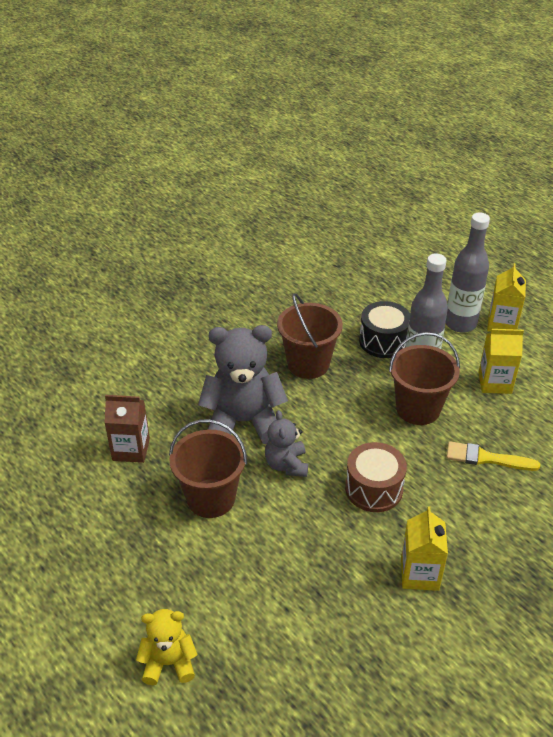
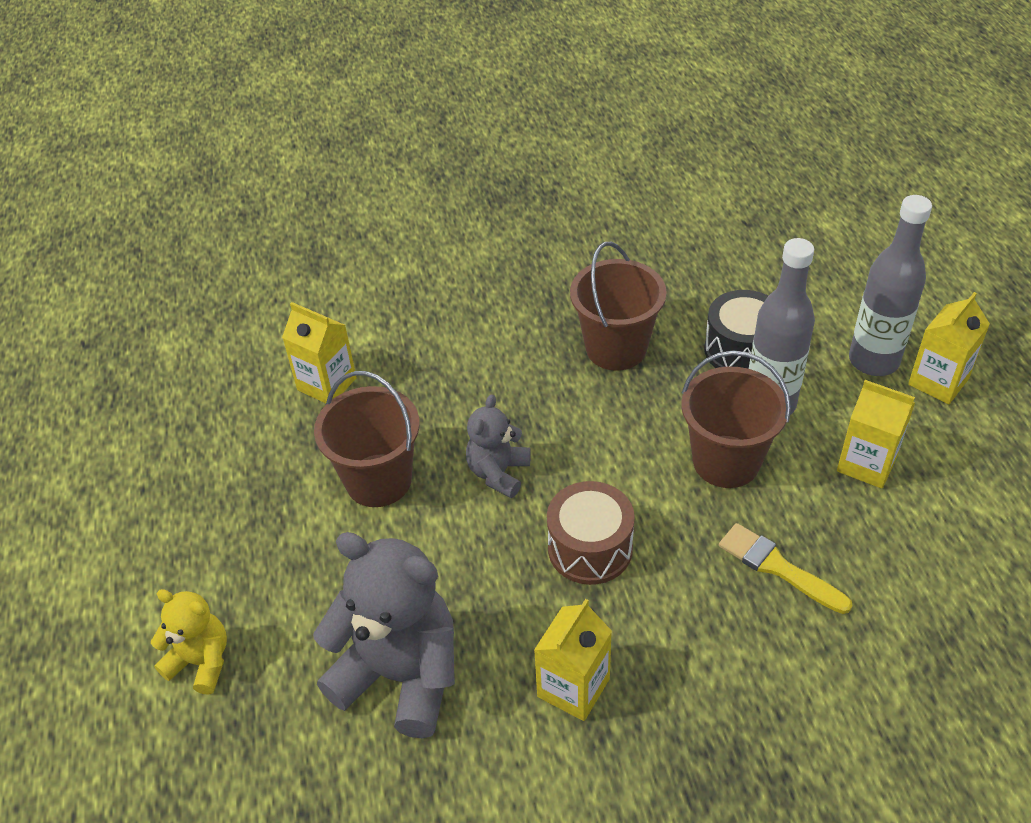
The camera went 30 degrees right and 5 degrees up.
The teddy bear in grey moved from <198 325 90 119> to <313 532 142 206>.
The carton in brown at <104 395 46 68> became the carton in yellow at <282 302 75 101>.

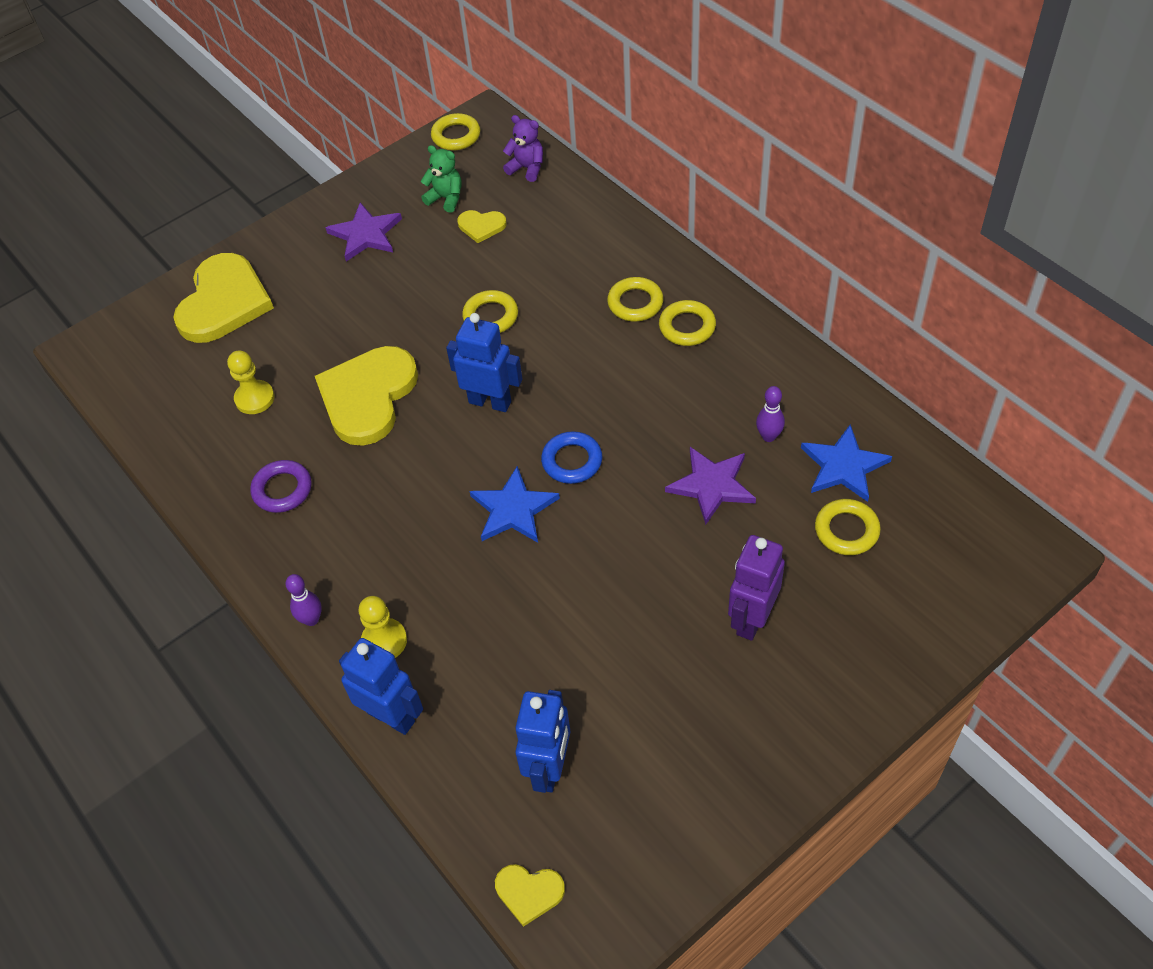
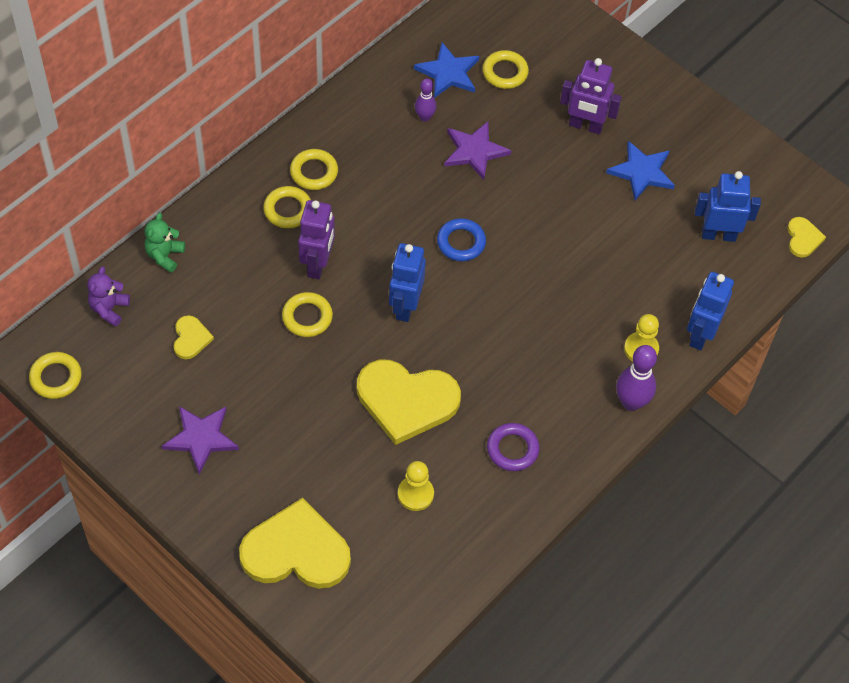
The camera went 105 degrees left and 5 degrees up.
The robot in purple at <298 200 37 79> appeared.
The teddy bear in green moved from <421 145 40 68> to <145 213 40 59>.
The star in blue moved from <470 466 90 77> to <606 141 69 59>.
The bowling pin in purple at <285 574 37 52> changed to 1.65 times the size.

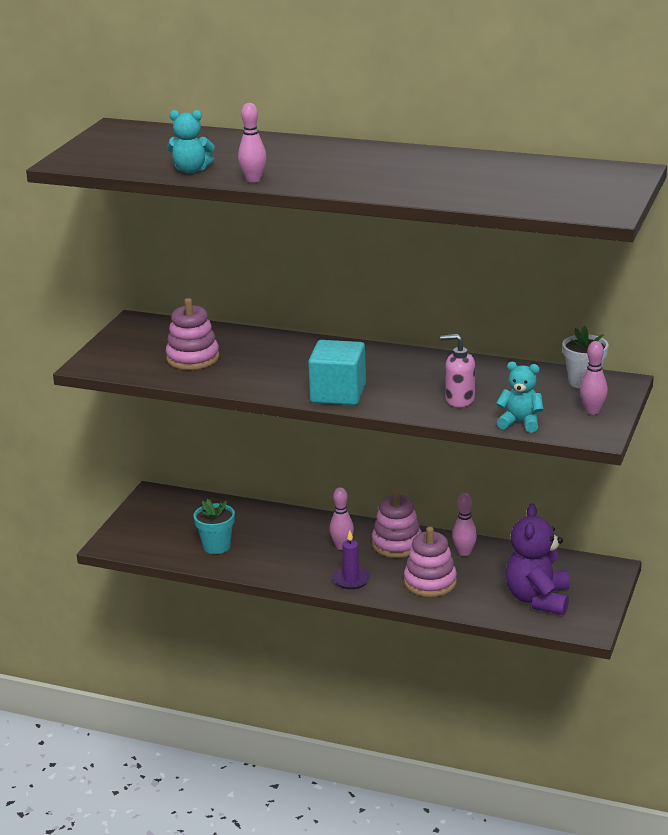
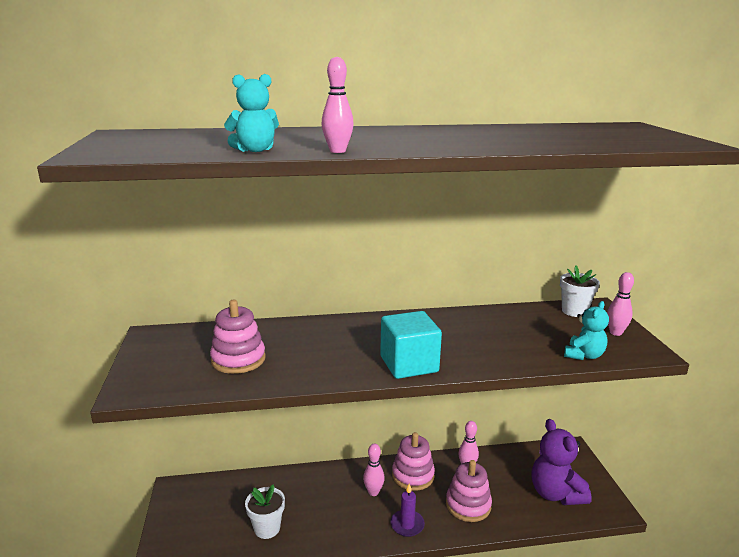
The camera went 30 degrees left and 5 degrees down.
The soap dispenser in pink at <440 334 35 73> disappeared.
The flower pot in turquoise at <193 499 42 55> became the flower pot in white at <245 484 40 55>.
The teddy bear in turquoise at <496 362 48 71> turned 135 degrees clockwise.

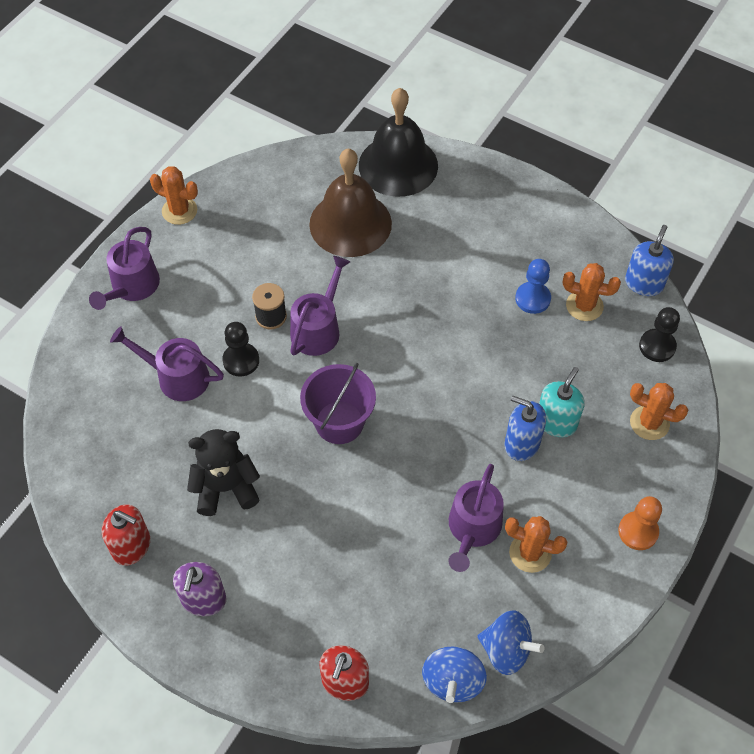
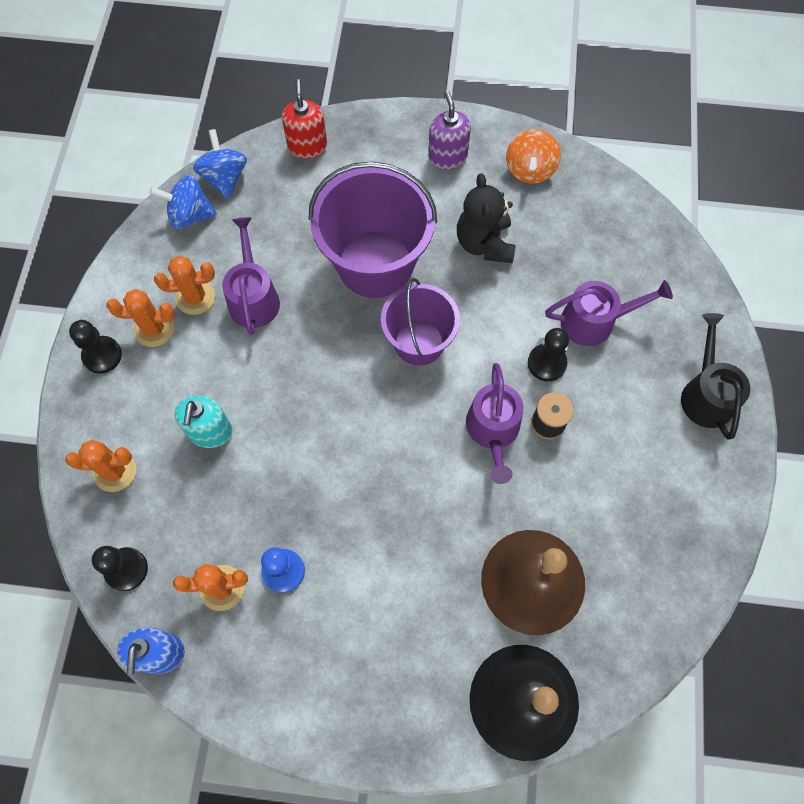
The camera went 155 degrees right and 10 degrees up.
The soap dispenser in blue at <504 396 42 65> disappeared.
The bucket in purple at <308 162 129 136> appeared.
The cactus in orange moved from <150 166 48 59> to <106 289 69 58>.
The soap dispenser in red at <102 504 48 62> was replaced by the spinning top in orange at <506 129 55 55>.
The watering can in purple at <89 227 71 83> became the watering can in black at <681 313 69 127>.
The pawn in orange at <618 496 44 54> became the pawn in black at <69 320 53 54>.
The teddy bear in black at <187 429 73 87> turned 120 degrees clockwise.

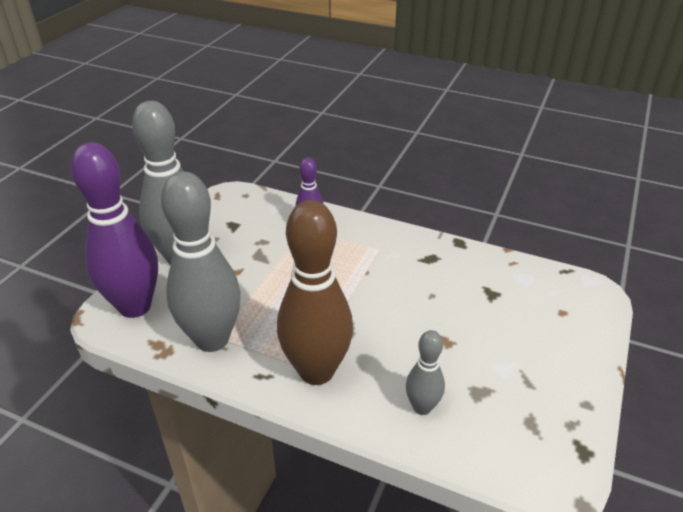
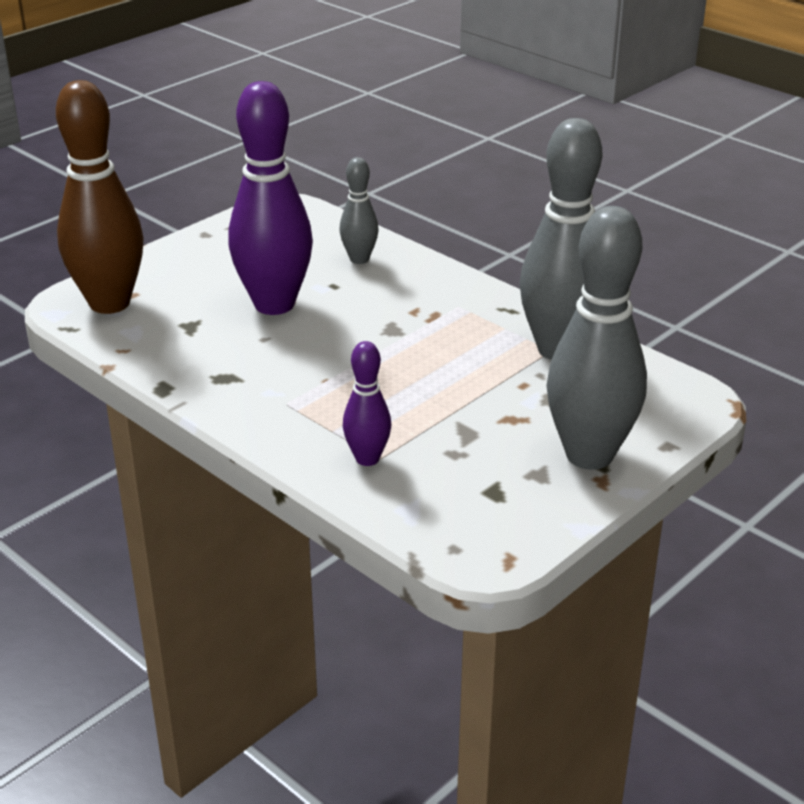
The camera went 160 degrees left and 5 degrees down.
The bowling pin in purple moved from <71 142 87 176> to <228 81 85 234>.
The bowling pin in brown moved from <277 200 76 185> to <56 80 88 234>.

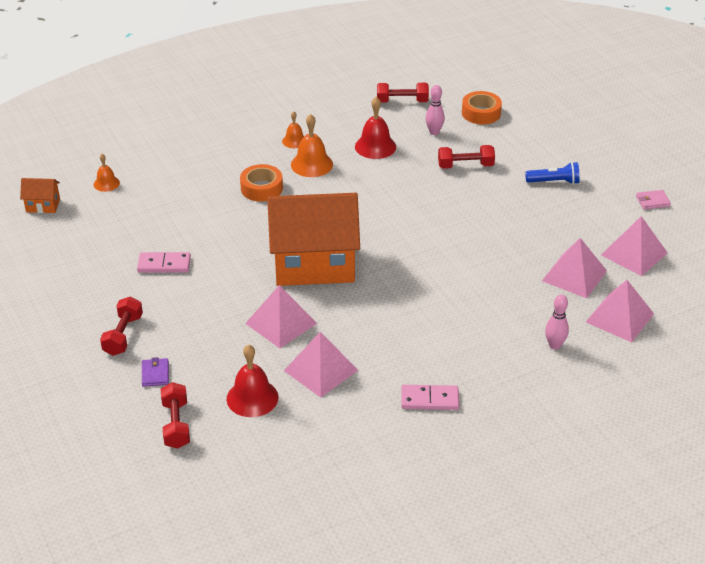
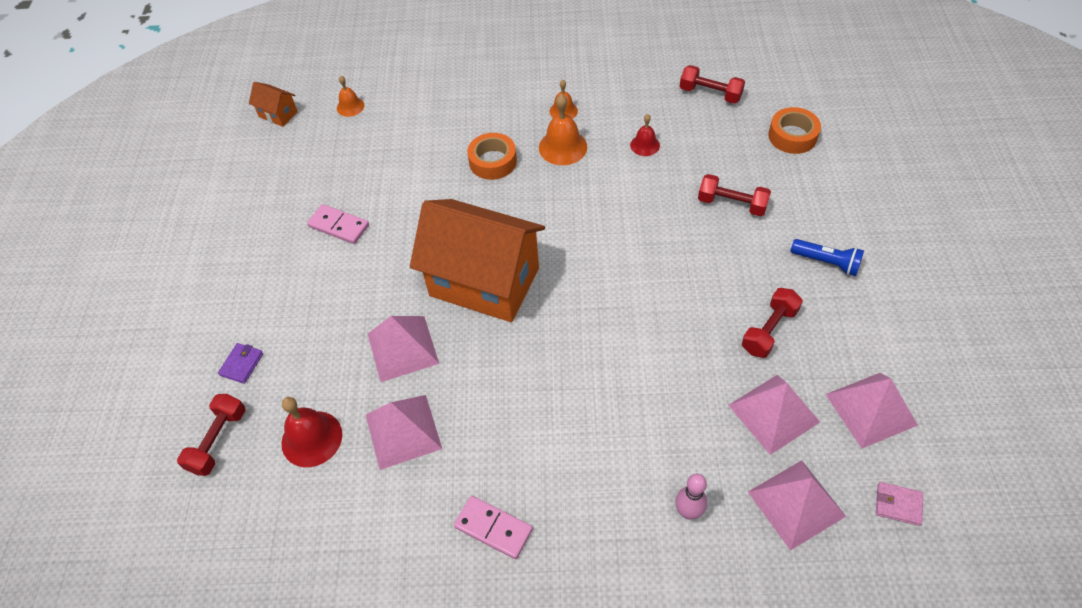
The camera went 30 degrees right and 15 degrees up.
The bowling pin in pink at <425 85 20 50> disappeared.
The dumbbell in red moved from <100 296 43 60> to <742 288 61 70>.
The wallet in pink moved from <636 190 35 20> to <876 482 47 44>.
The bell in red at <355 97 41 62> changed to 0.60 times the size.

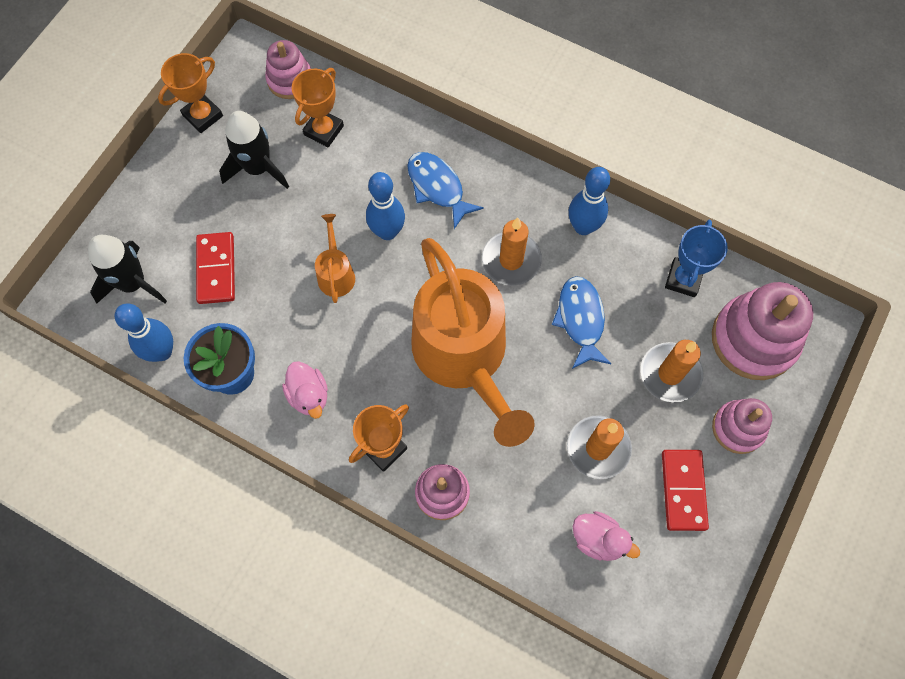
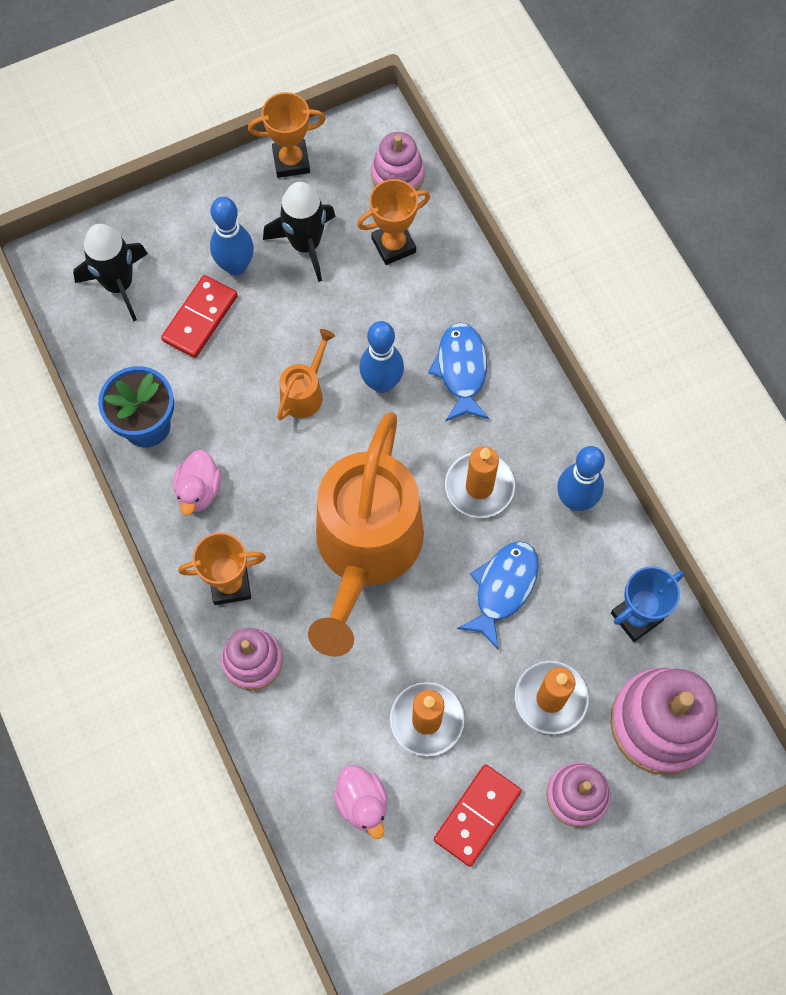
The camera went 35 degrees right and 0 degrees up.
The bowling pin in blue moved from <114 303 59 59> to <210 197 44 79>.

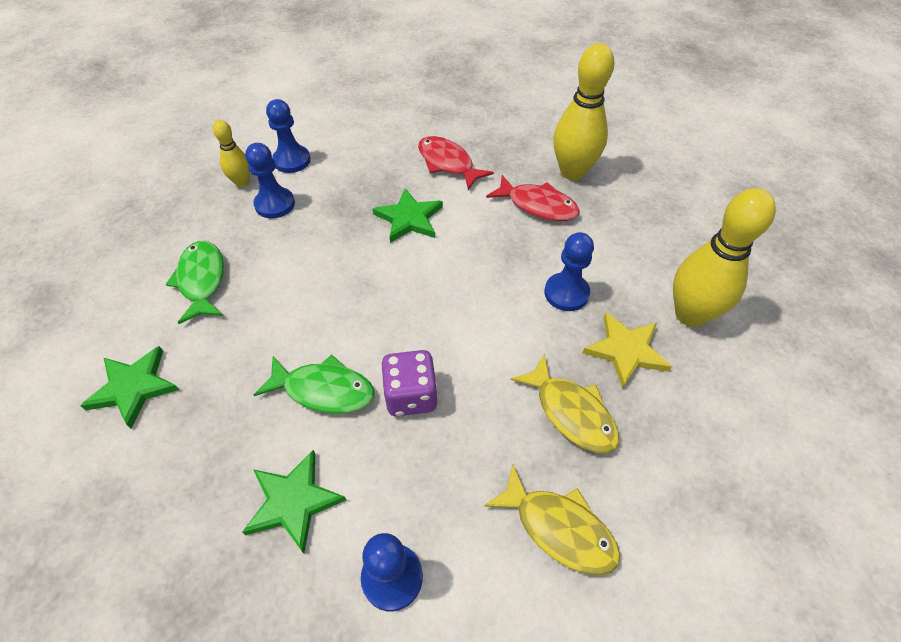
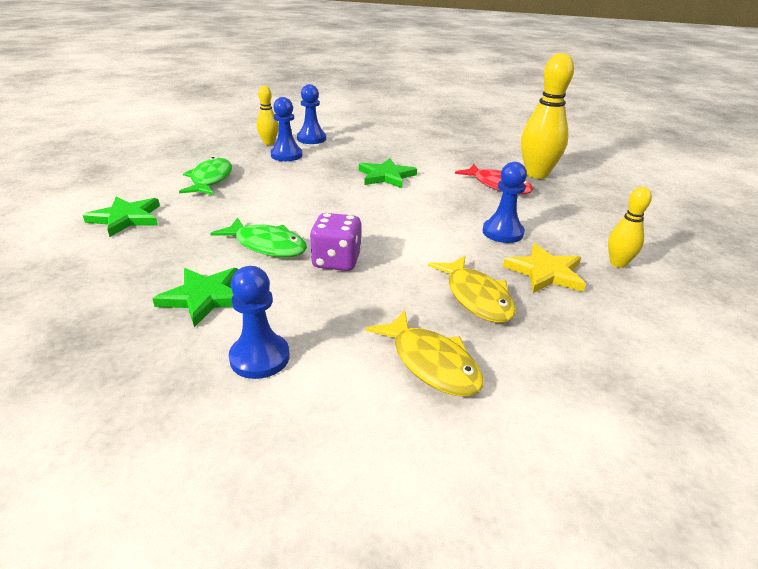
The camera went 15 degrees right and 20 degrees down.
The fish in red at <418 136 76 54> disappeared.
The bowling pin in yellow at <673 188 103 139> changed to 0.54 times the size.

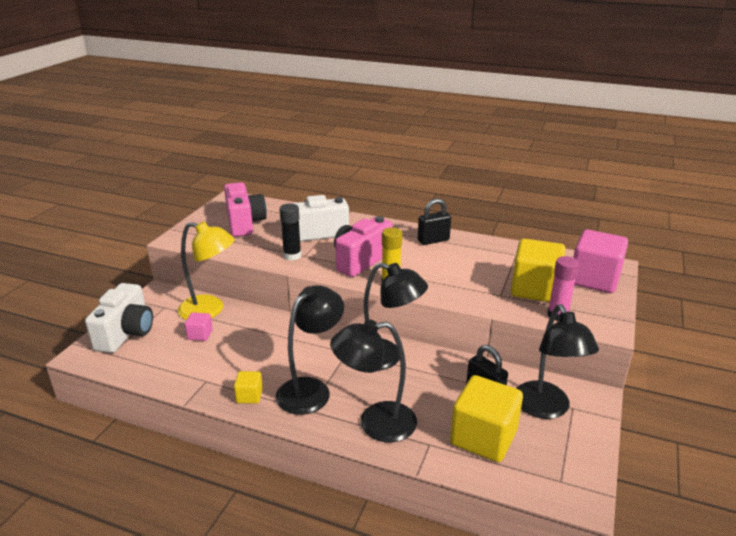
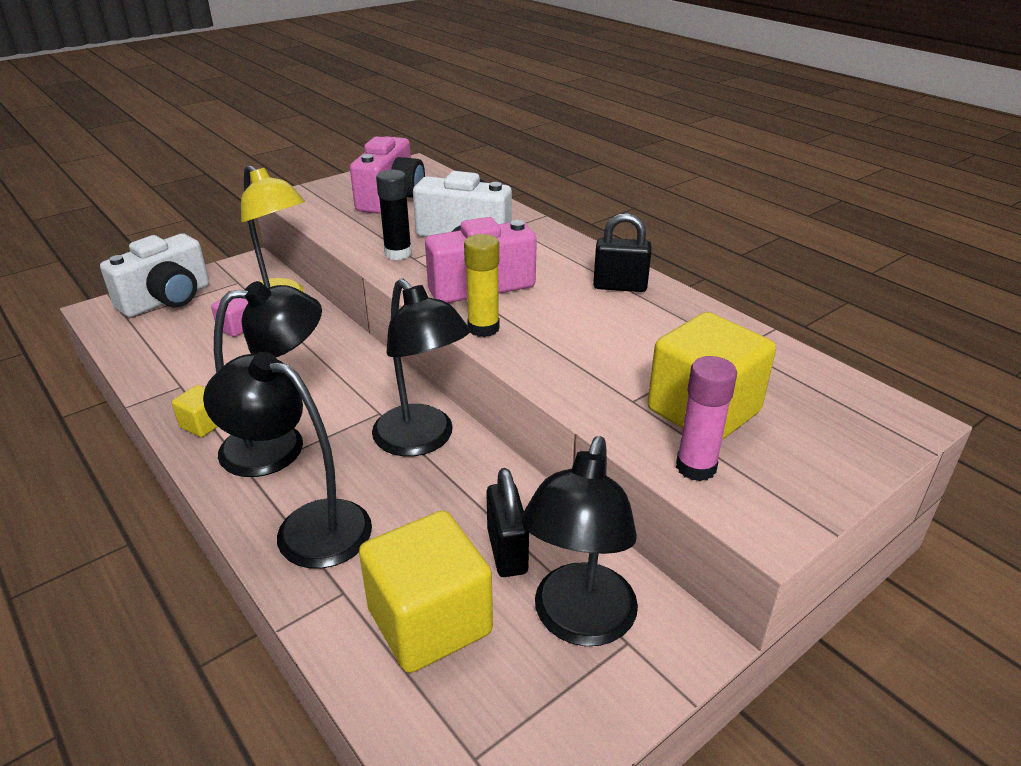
The camera went 30 degrees right and 5 degrees up.
The cube in pink at <573 230 55 63> disappeared.

